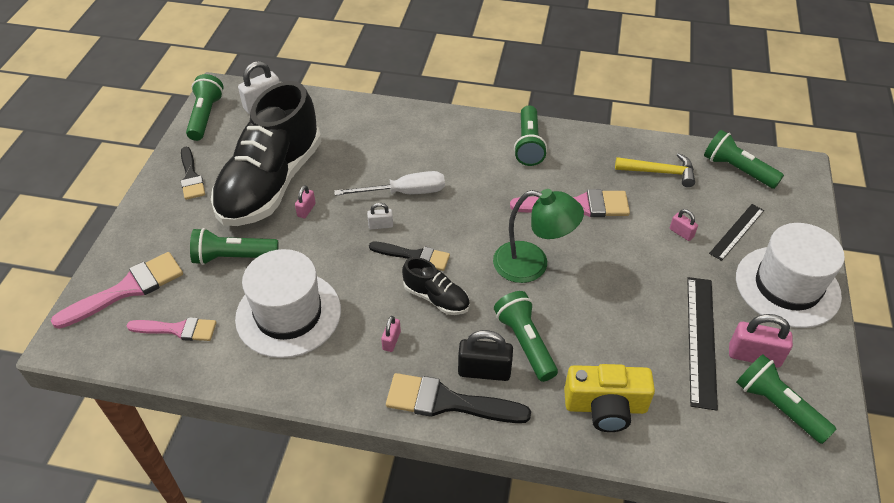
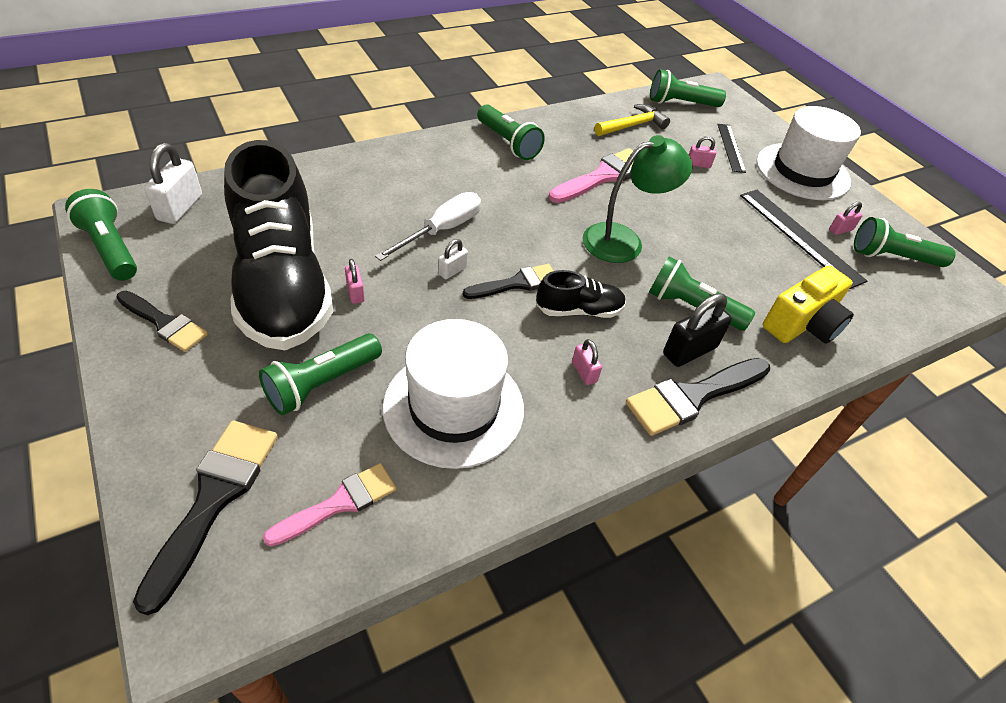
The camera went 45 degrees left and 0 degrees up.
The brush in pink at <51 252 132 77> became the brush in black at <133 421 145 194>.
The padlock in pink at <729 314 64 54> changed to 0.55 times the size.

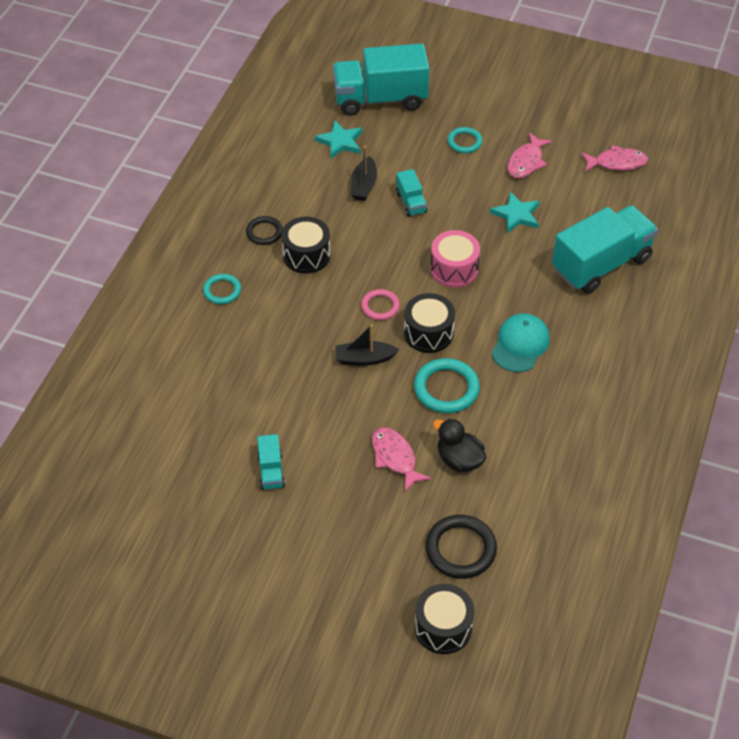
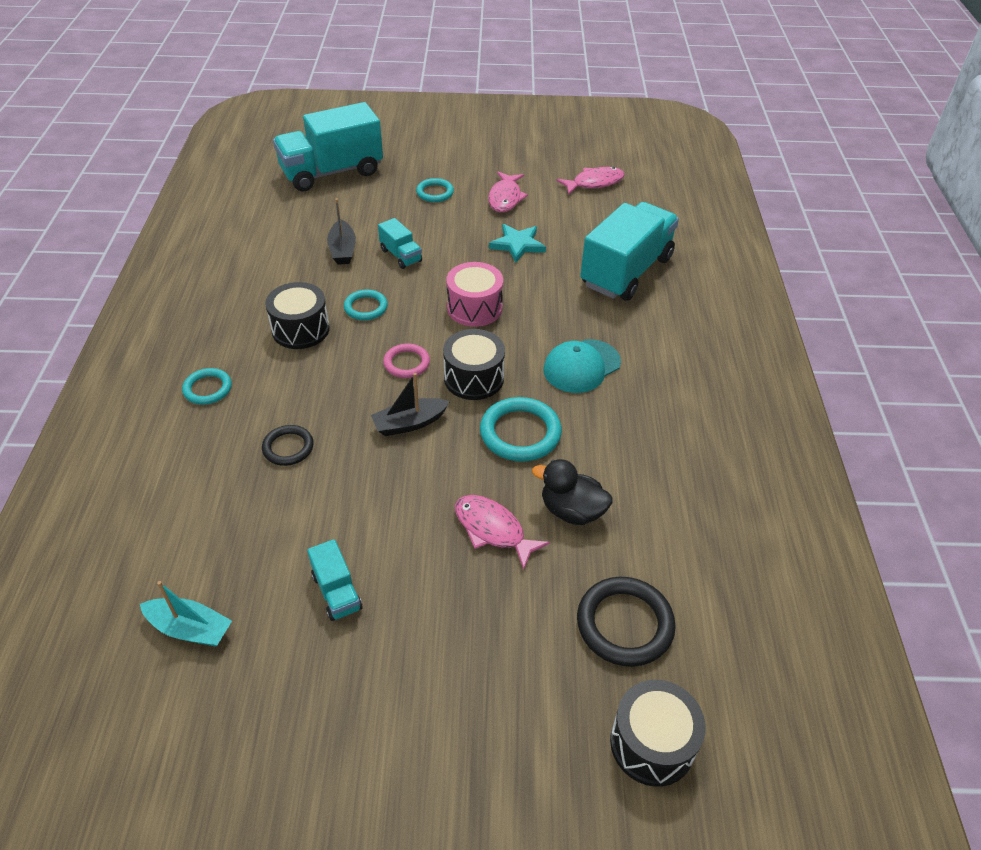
The camera went 20 degrees left and 5 degrees down.
The star in turquoise at <315 120 48 38> disappeared.
The boat in turquoise at <140 581 92 66> appeared.
The ring in turquoise at <344 289 44 31> appeared.
The ring in black moved from <246 216 37 29> to <262 425 52 41>.
The cap in turquoise at <492 313 58 59> turned 135 degrees counterclockwise.

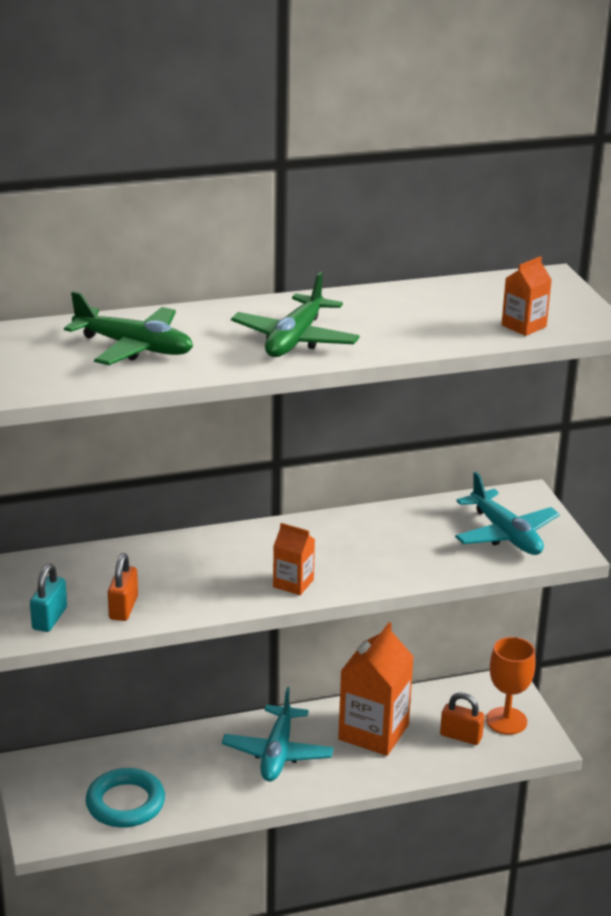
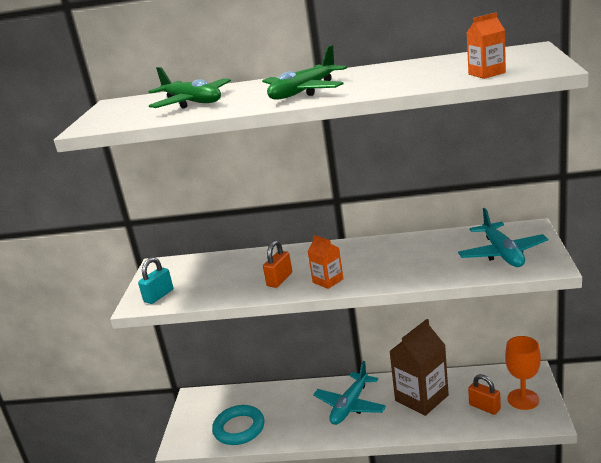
The camera went 25 degrees right and 5 degrees down.
The padlock in orange moved from <108 553 30 68> to <263 240 29 48>.
The carton in orange at <338 622 76 134> became the carton in brown at <389 319 60 97>.

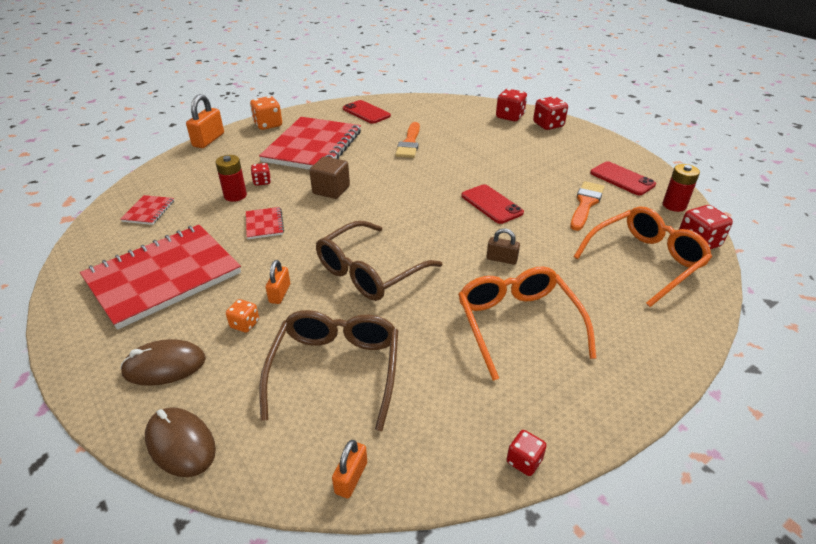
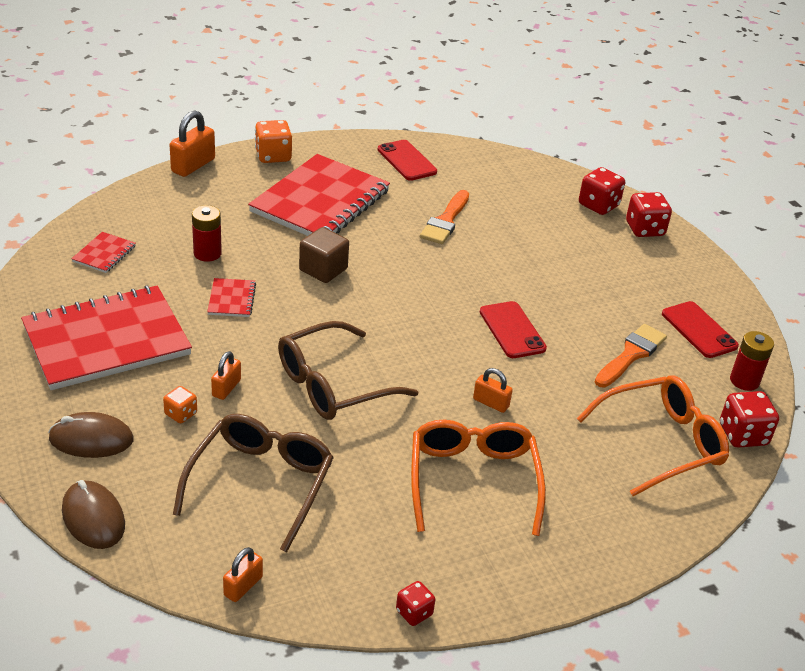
The camera went 10 degrees right and 0 degrees up.
The dice in red at <251 163 20 23> disappeared.
The padlock in brown at <486 228 34 37> became the padlock in orange at <473 368 40 45>.

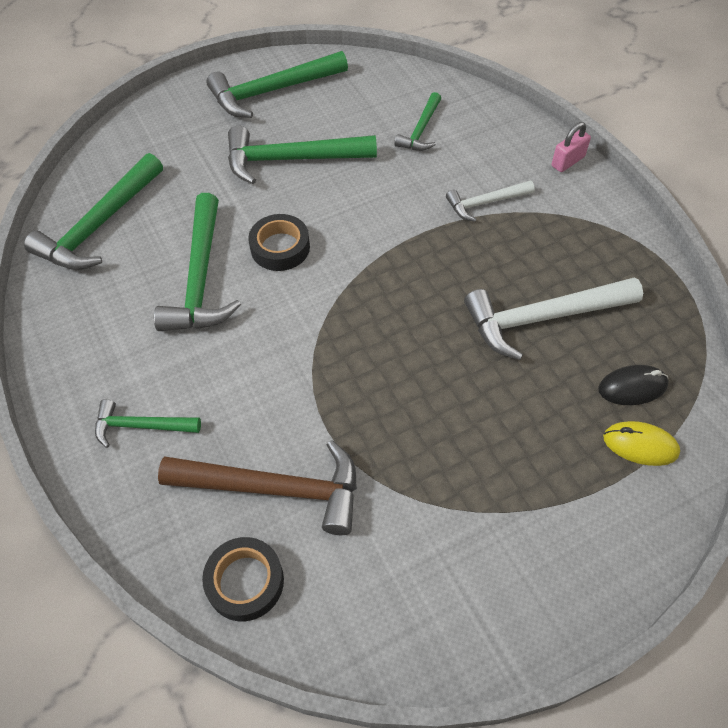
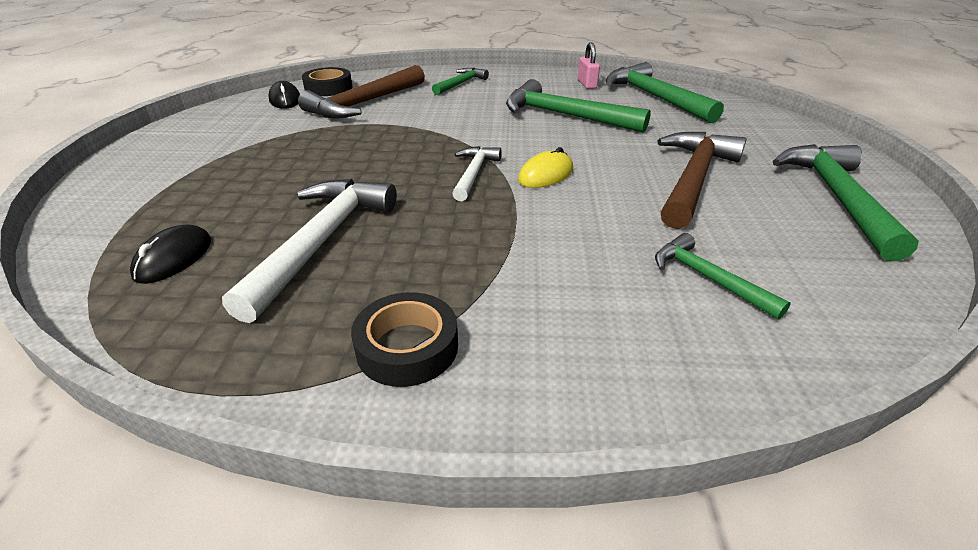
The camera went 120 degrees right and 20 degrees down.
The mouse in black at <269 81 31 28> appeared.
The tape in black moved from <248 214 62 57> to <351 292 107 95>.
The hammer in white moved from <446 181 89 41> to <452 146 50 55>.
The padlock in pink moved from <552 122 39 50> to <578 42 22 47>.
The mouse in yellow moved from <603 421 77 45> to <518 147 55 41>.
The hammer in green at <228 126 149 58> became the hammer in brown at <658 132 89 97>.

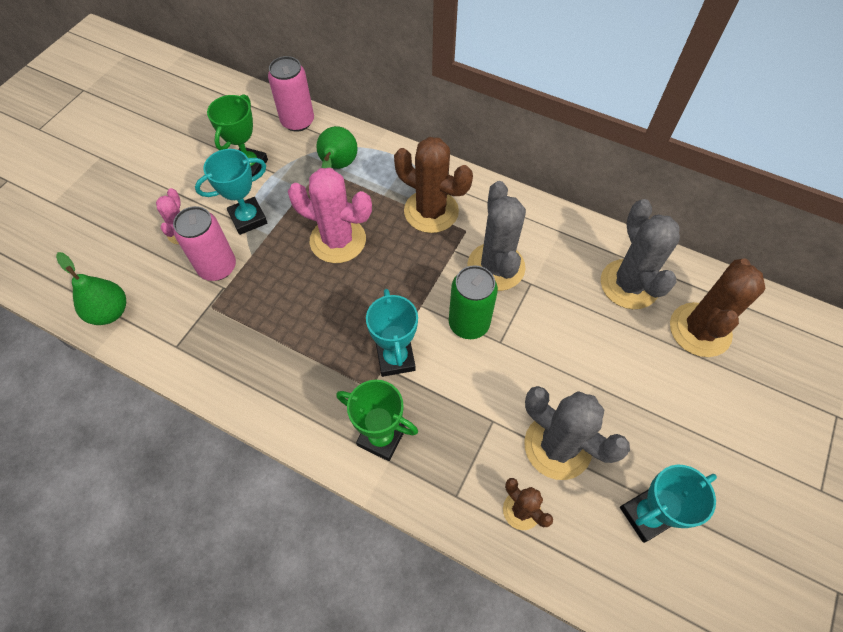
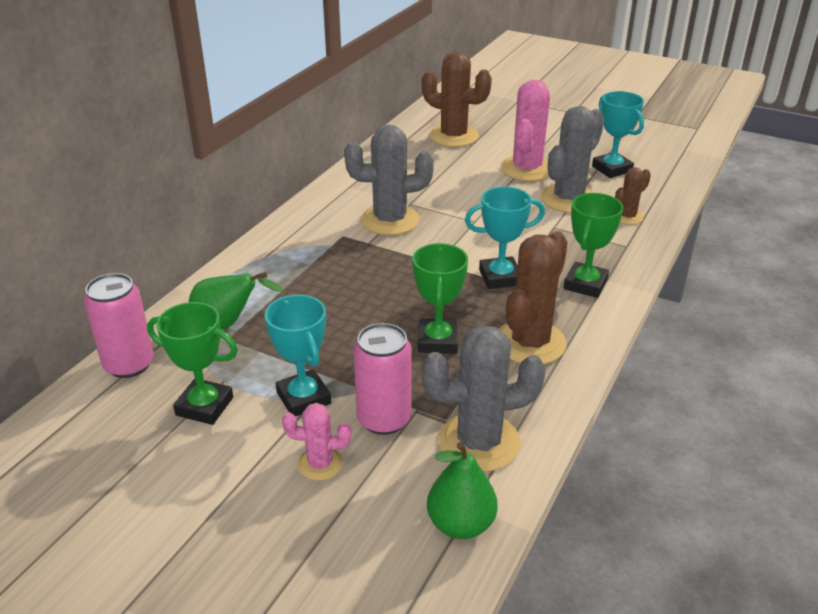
The camera went 90 degrees left and 25 degrees down.
The can in green at <449 265 49 74> disappeared.
The trophy in green at <412 243 56 111> appeared.
The cactus in pink moved from <288 168 84 95> to <500 80 50 101>.
The cactus in brown moved from <394 137 79 96> to <499 231 69 133>.
The cactus in grey moved from <601 199 79 110> to <421 325 125 147>.

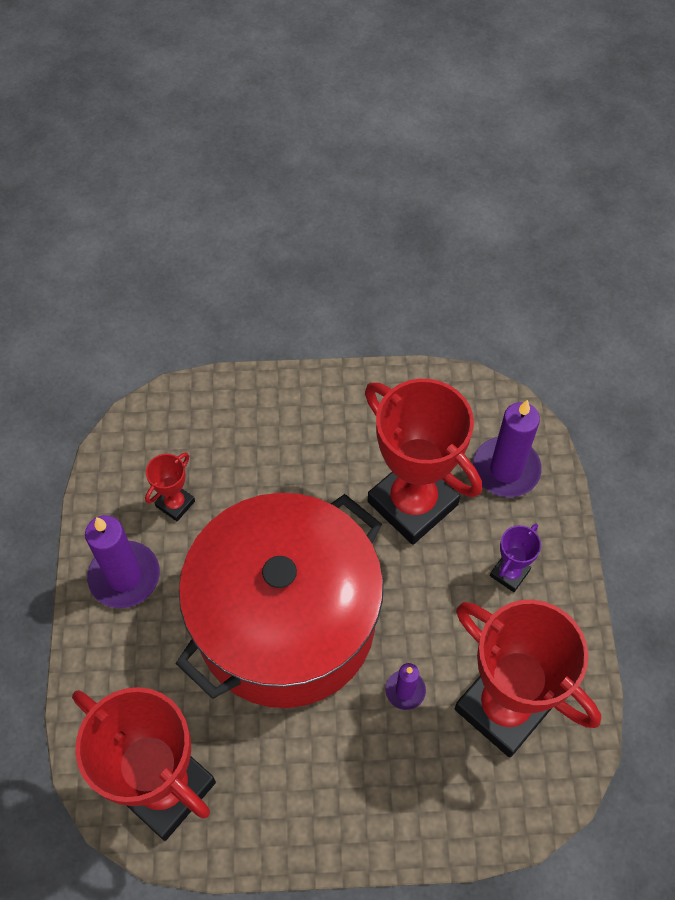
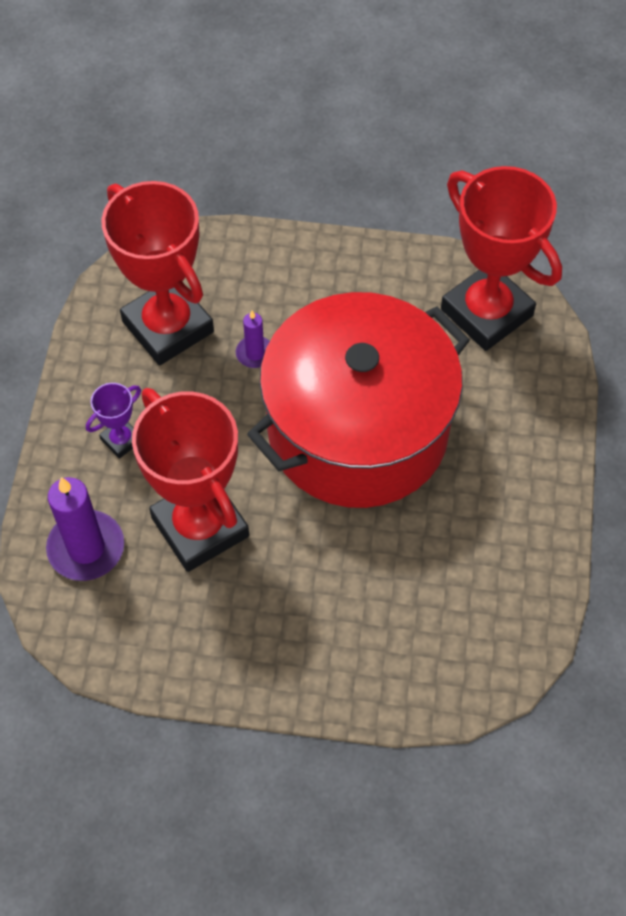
The camera went 170 degrees left and 0 degrees up.
The candle in purple at <85 515 75 93> disappeared.
The trophy in red at <145 452 50 69> disappeared.

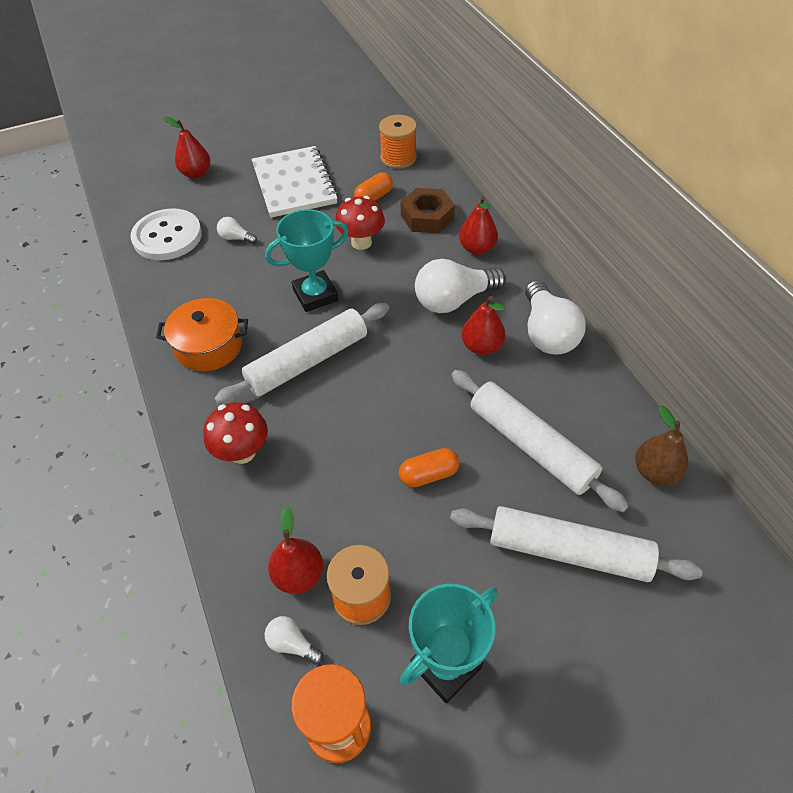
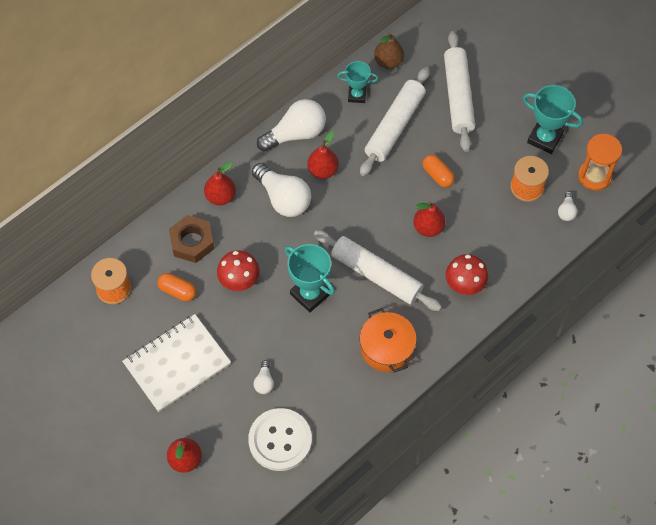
The camera went 110 degrees left and 10 degrees up.
The trophy in turquoise at <337 61 41 42> appeared.
The pear in red moved from <268 507 55 87> to <413 201 33 36>.

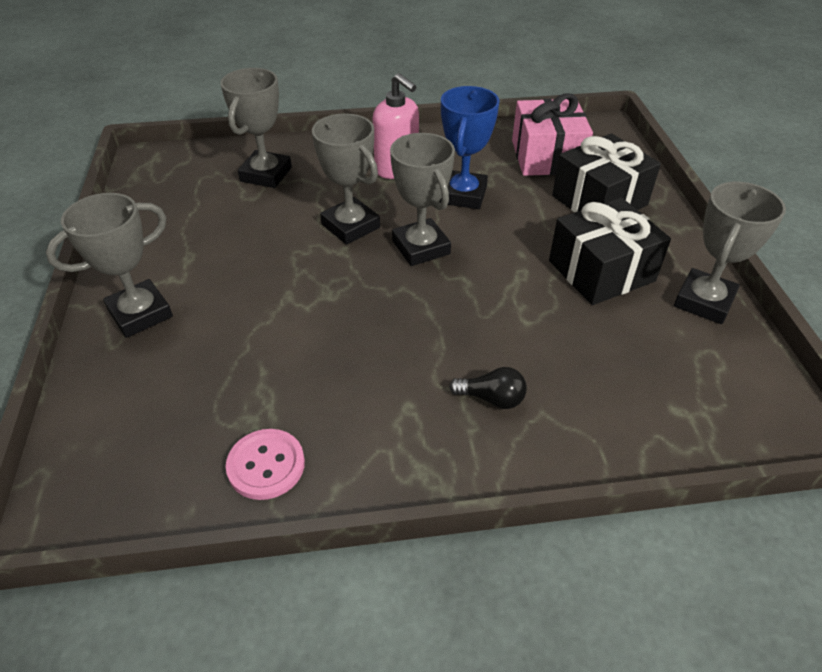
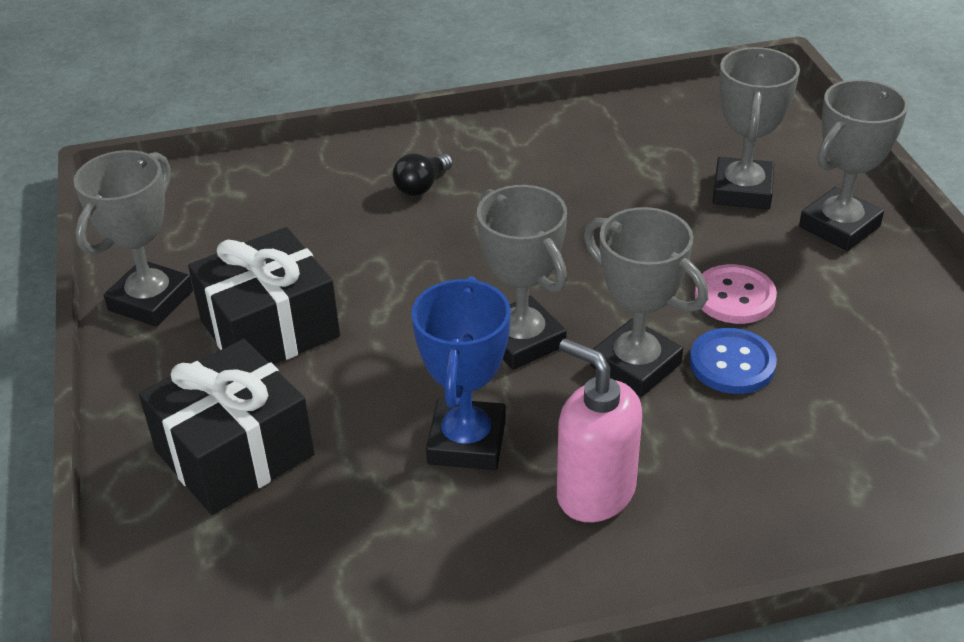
The camera went 175 degrees right and 5 degrees down.
The gift in pink at <512 93 81 83> disappeared.
The button in blue at <690 328 87 66> appeared.
The trophy in grey moved from <220 68 72 120> to <713 47 87 162>.
The button in pink moved from <226 429 79 71> to <695 264 82 60>.
The light bulb in black at <449 367 78 42> turned 60 degrees counterclockwise.

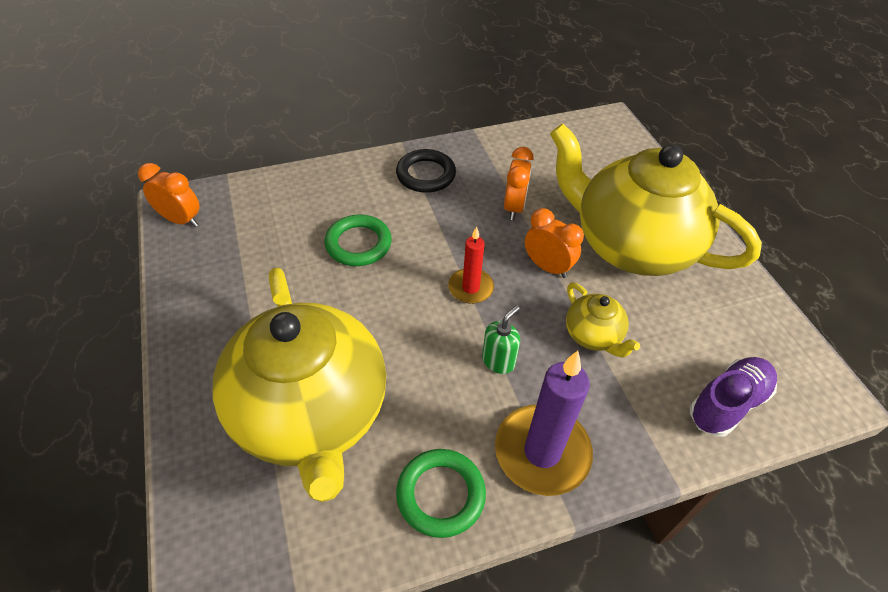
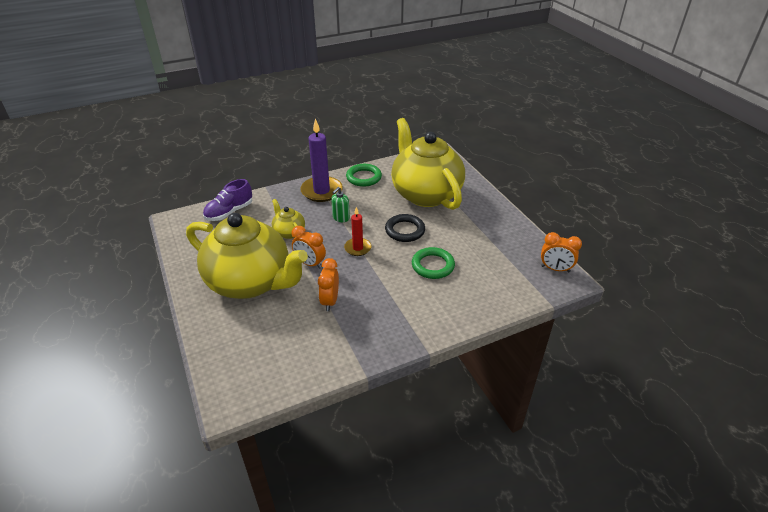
The camera went 175 degrees right and 10 degrees down.
The ring in black moved from <396 149 60 44> to <385 214 40 28>.

